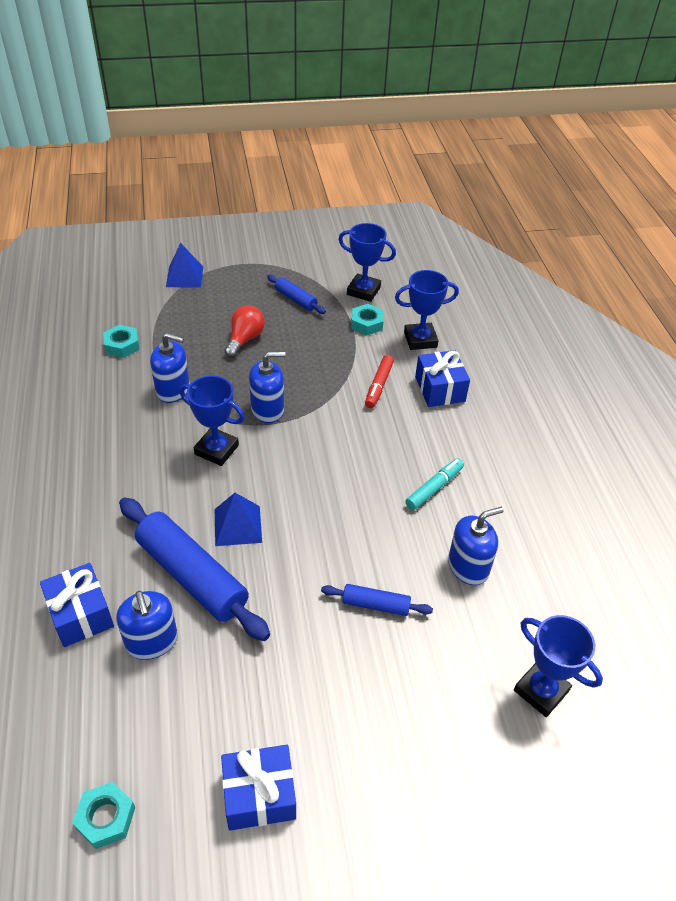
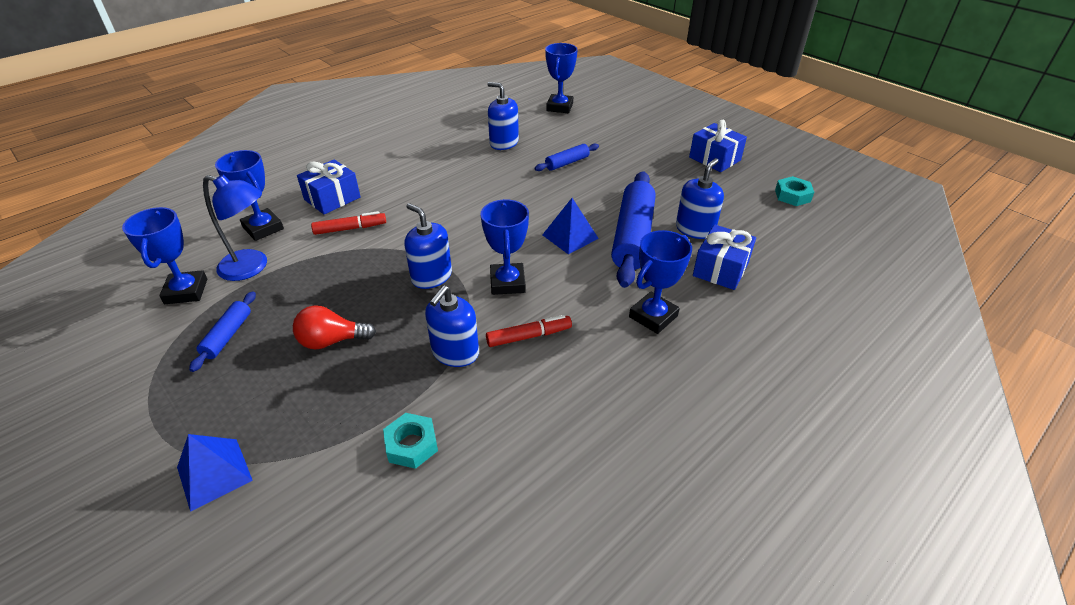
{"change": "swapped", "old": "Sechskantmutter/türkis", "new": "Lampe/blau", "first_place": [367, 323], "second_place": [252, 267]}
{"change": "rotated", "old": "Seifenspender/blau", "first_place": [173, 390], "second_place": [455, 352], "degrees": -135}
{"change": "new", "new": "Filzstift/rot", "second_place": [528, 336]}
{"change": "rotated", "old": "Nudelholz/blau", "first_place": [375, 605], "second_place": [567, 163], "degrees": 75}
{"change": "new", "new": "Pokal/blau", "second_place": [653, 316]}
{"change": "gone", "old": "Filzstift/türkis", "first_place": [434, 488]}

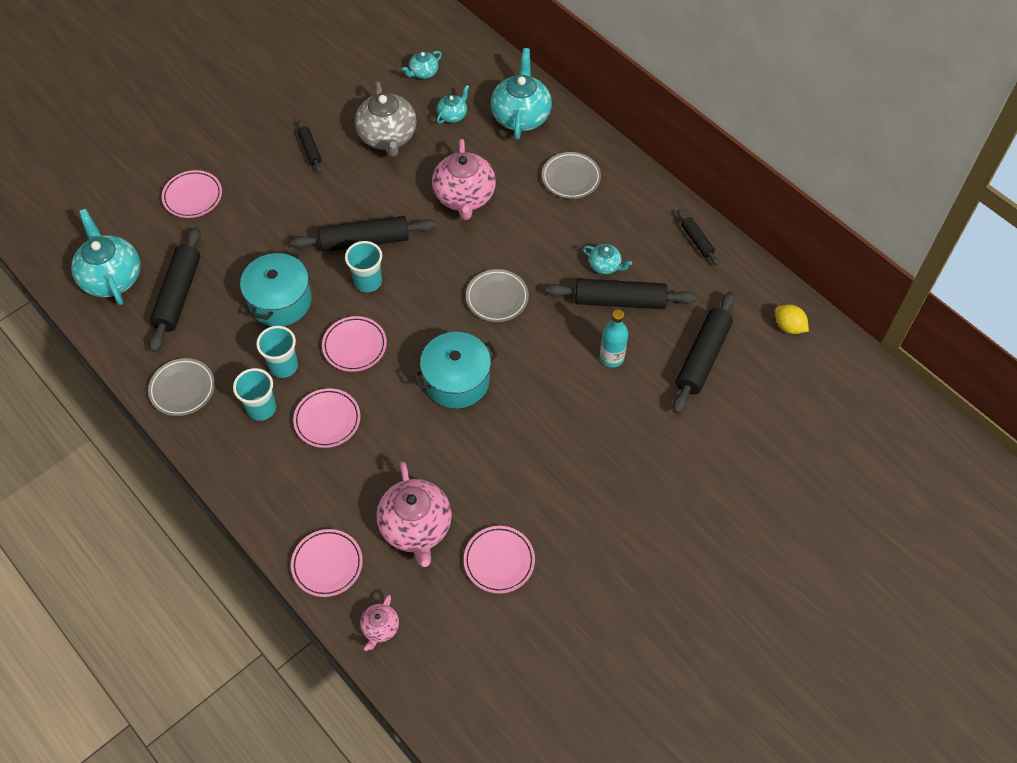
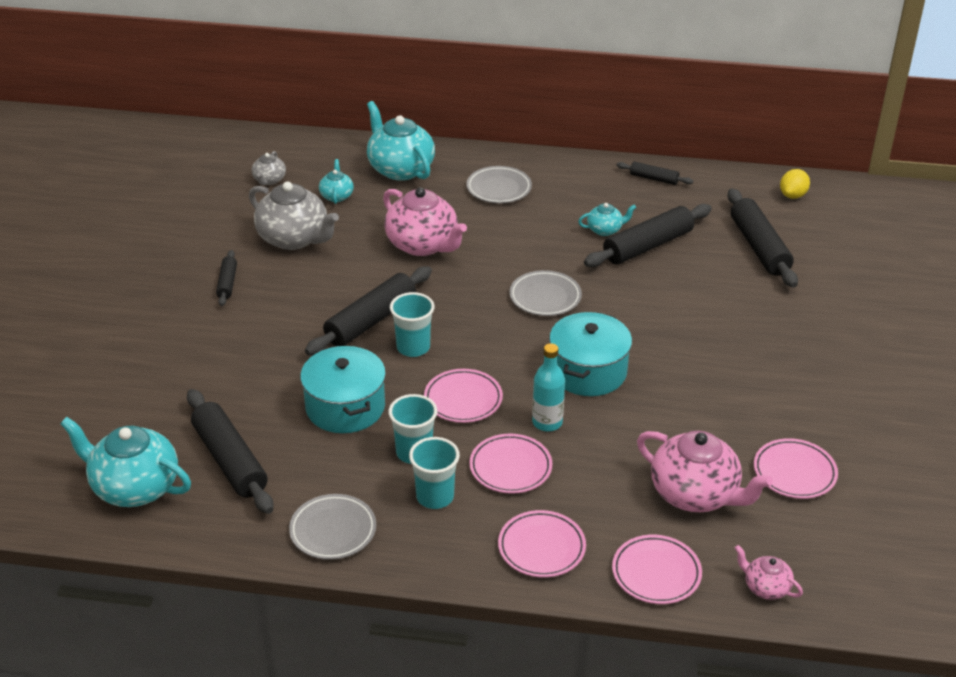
{"change": "rotated", "old": "Nudelholz/schwarz", "first_place": [310, 150], "second_place": [227, 283], "degrees": 60}
{"change": "repainted", "old": "Teekanne/türkis", "new": "Teekanne/grau", "first_place": [423, 73], "second_place": [269, 180]}
{"change": "shifted", "old": "Teller/rosa", "first_place": [193, 196], "second_place": [541, 547]}
{"change": "shifted", "old": "Flasche/türkis", "first_place": [611, 358], "second_place": [547, 422]}
{"change": "rotated", "old": "Teekanne/rosa", "first_place": [380, 628], "second_place": [765, 587], "degrees": 150}
{"change": "rotated", "old": "Zitrone/gelb", "first_place": [788, 326], "second_place": [793, 195], "degrees": -60}

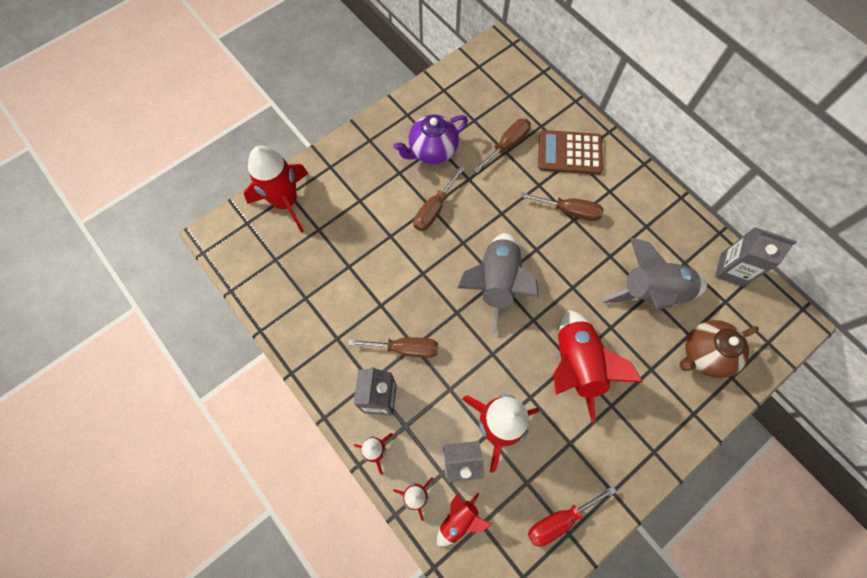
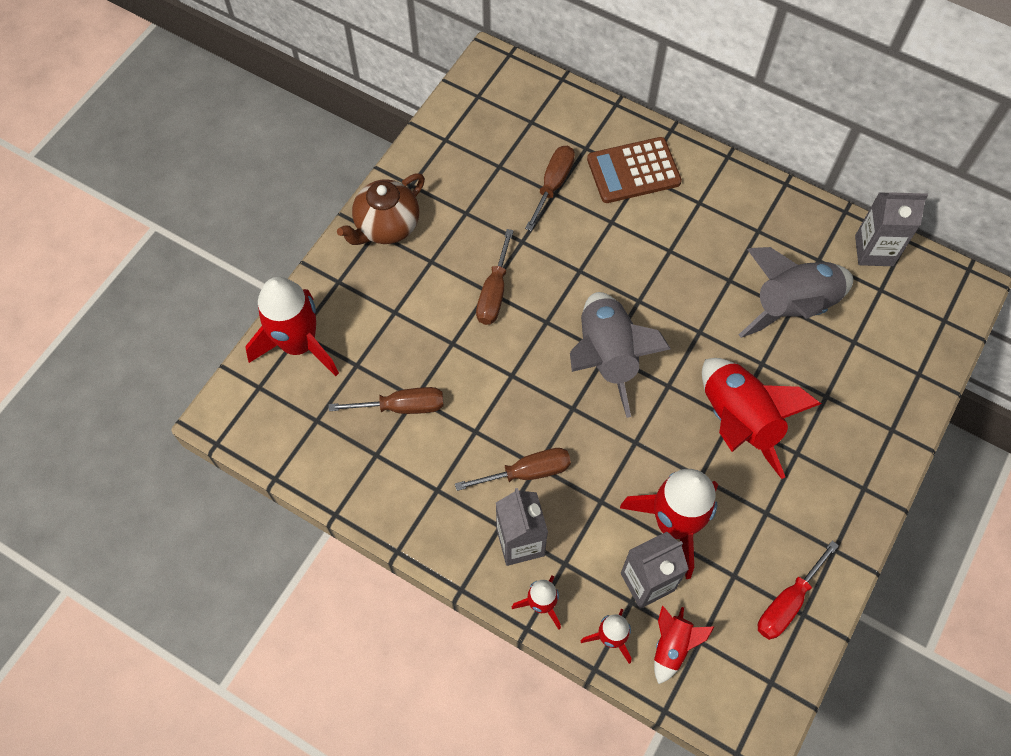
{"change": "shifted", "old": "Schraubenzieher/braun", "first_place": [569, 211], "second_place": [402, 407]}
{"change": "shifted", "old": "Teekanne/braun", "first_place": [704, 354], "second_place": [386, 227]}
{"change": "gone", "old": "Teekanne/lila", "first_place": [432, 151]}

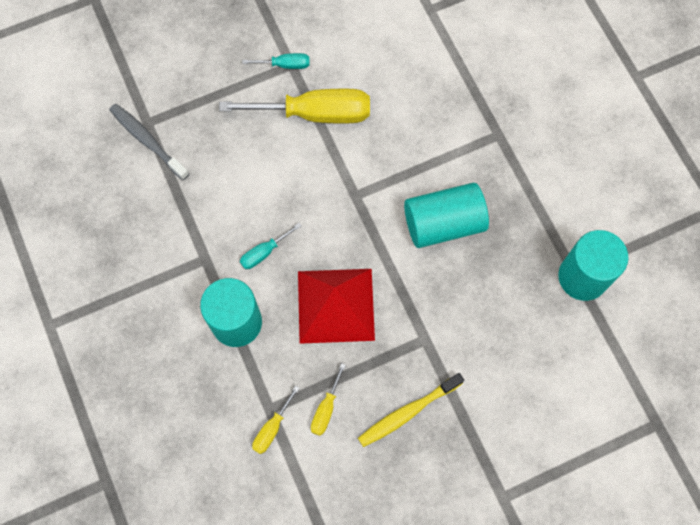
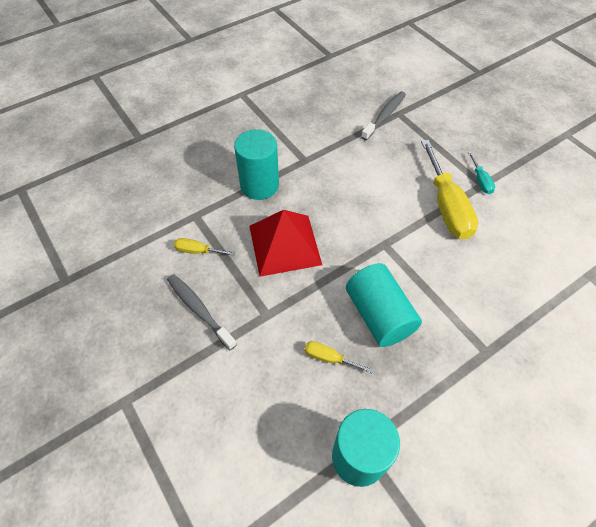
{"change": "repainted", "old": "Zahnbürste/gelb", "new": "Zahnbürste/grau", "first_place": [408, 412], "second_place": [199, 310]}
{"change": "shifted", "old": "Schraubenzieher/gelb", "first_place": [272, 428], "second_place": [329, 358]}
{"change": "gone", "old": "Schraubenzieher/türkis", "first_place": [264, 252]}

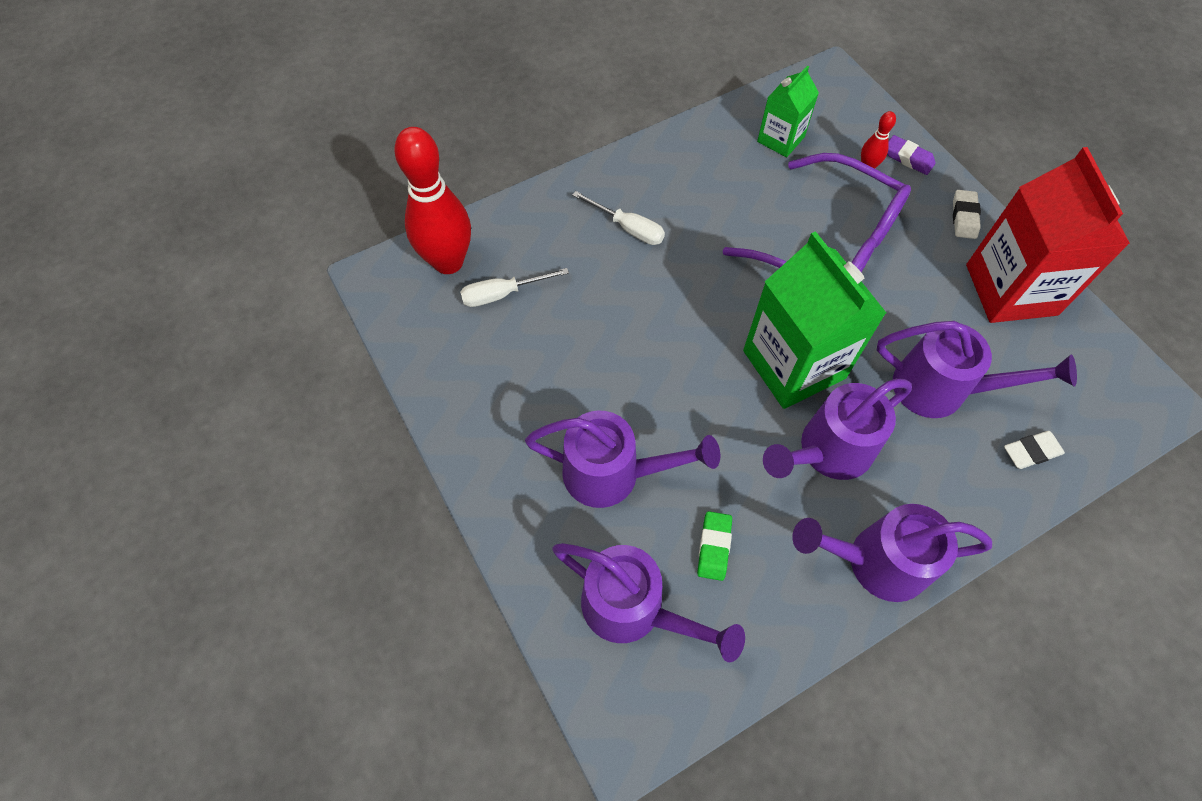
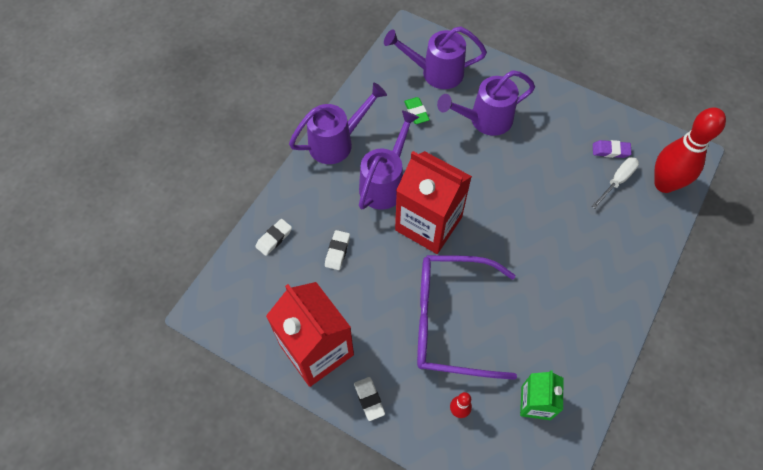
{"change": "swapped", "old": "Gießkanne/lila", "new": "Radiergummi/weiß", "first_place": [941, 389], "second_place": [337, 251]}
{"change": "repainted", "old": "Getränkekarton/grün", "new": "Getränkekarton/rot", "first_place": [794, 364], "second_place": [428, 223]}
{"change": "shifted", "old": "Radiergummi/lila", "first_place": [908, 158], "second_place": [610, 151]}
{"change": "gone", "old": "Schraubenzieher/weiß", "first_place": [628, 228]}

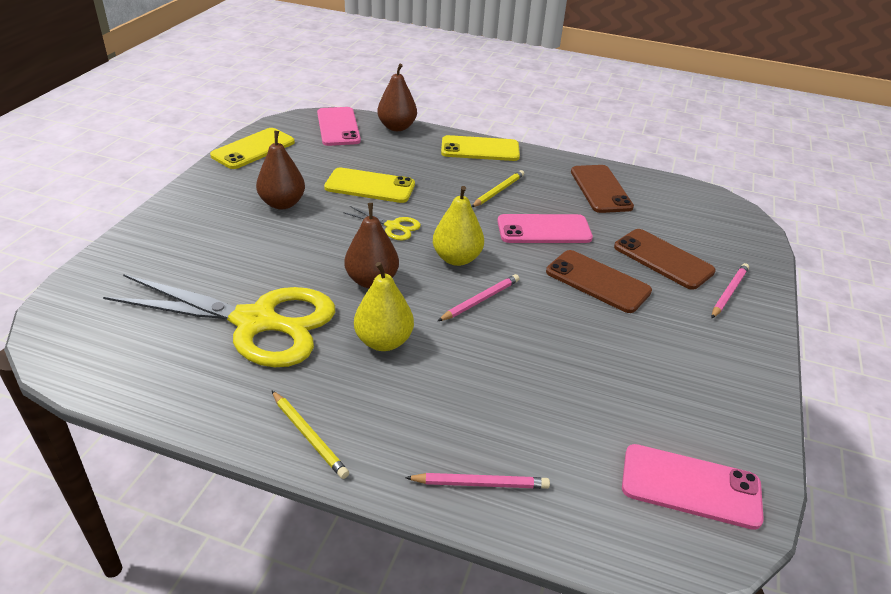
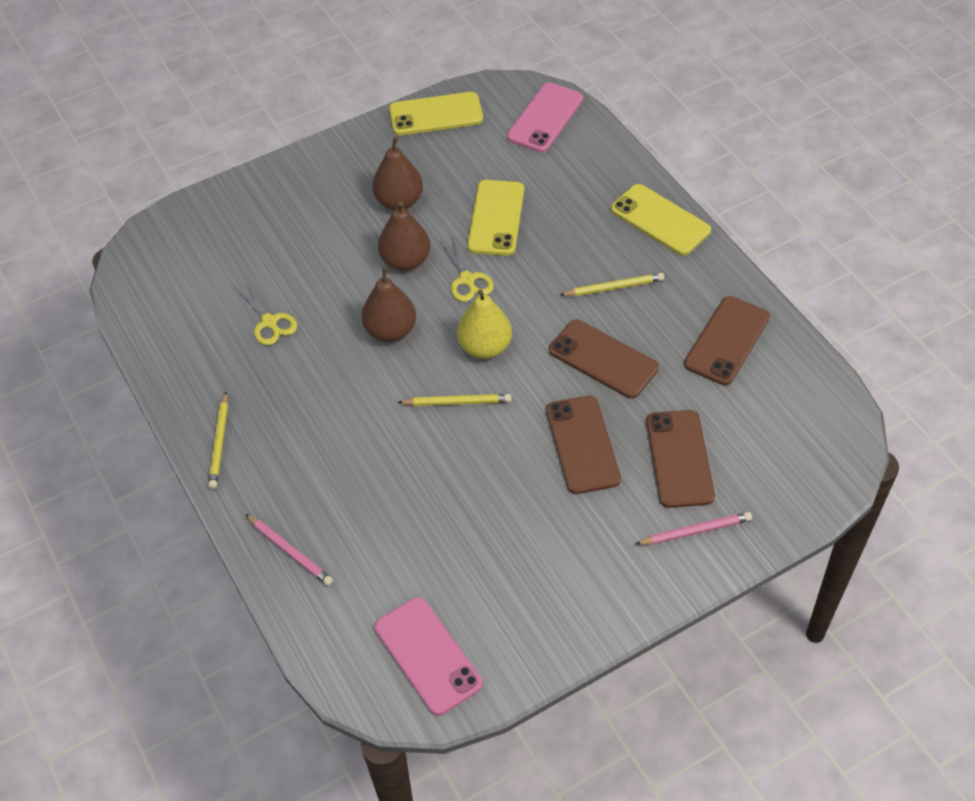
{"change": "scaled", "old": "Schere/gelb", "first_place": [255, 322], "second_place": [269, 322], "factor": 0.42}
{"change": "shifted", "old": "Birne/braun", "first_place": [397, 127], "second_place": [405, 261]}
{"change": "repainted", "old": "Bleistift/rosa", "new": "Bleistift/gelb", "first_place": [480, 300], "second_place": [457, 402]}
{"change": "rotated", "old": "Handy/gelb", "first_place": [370, 186], "second_place": [496, 218], "degrees": 45}
{"change": "repainted", "old": "Handy/rosa", "new": "Handy/braun", "first_place": [544, 229], "second_place": [603, 359]}
{"change": "gone", "old": "Birne/gelb", "first_place": [384, 341]}

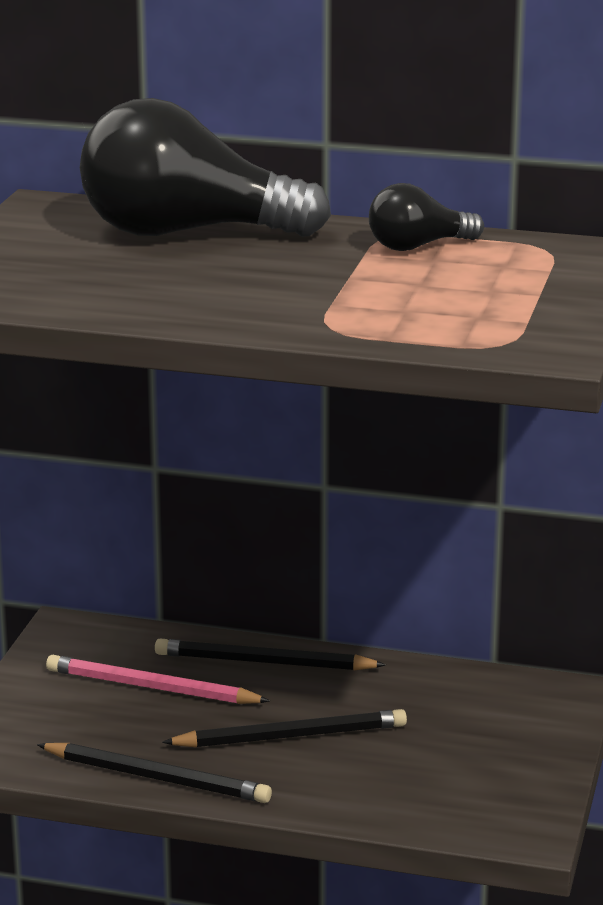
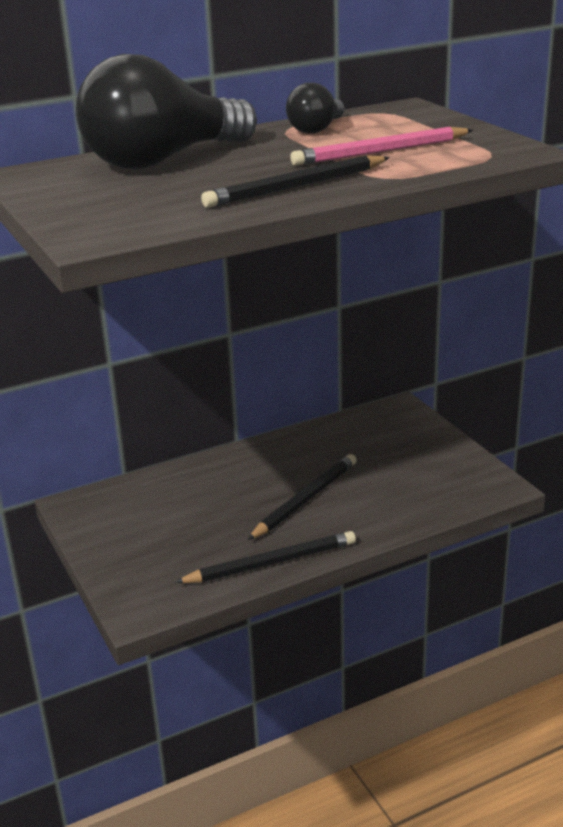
{"change": "shifted", "old": "Bleistift/schwarz", "first_place": [264, 662], "second_place": [297, 187]}
{"change": "shifted", "old": "Bleistift/rosa", "first_place": [152, 688], "second_place": [381, 152]}

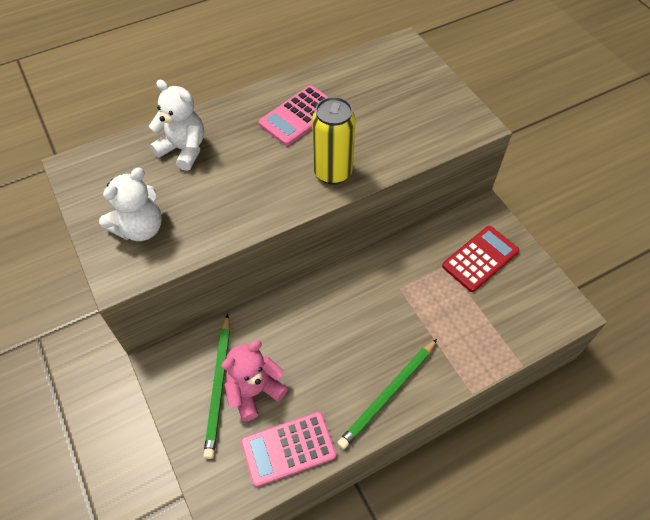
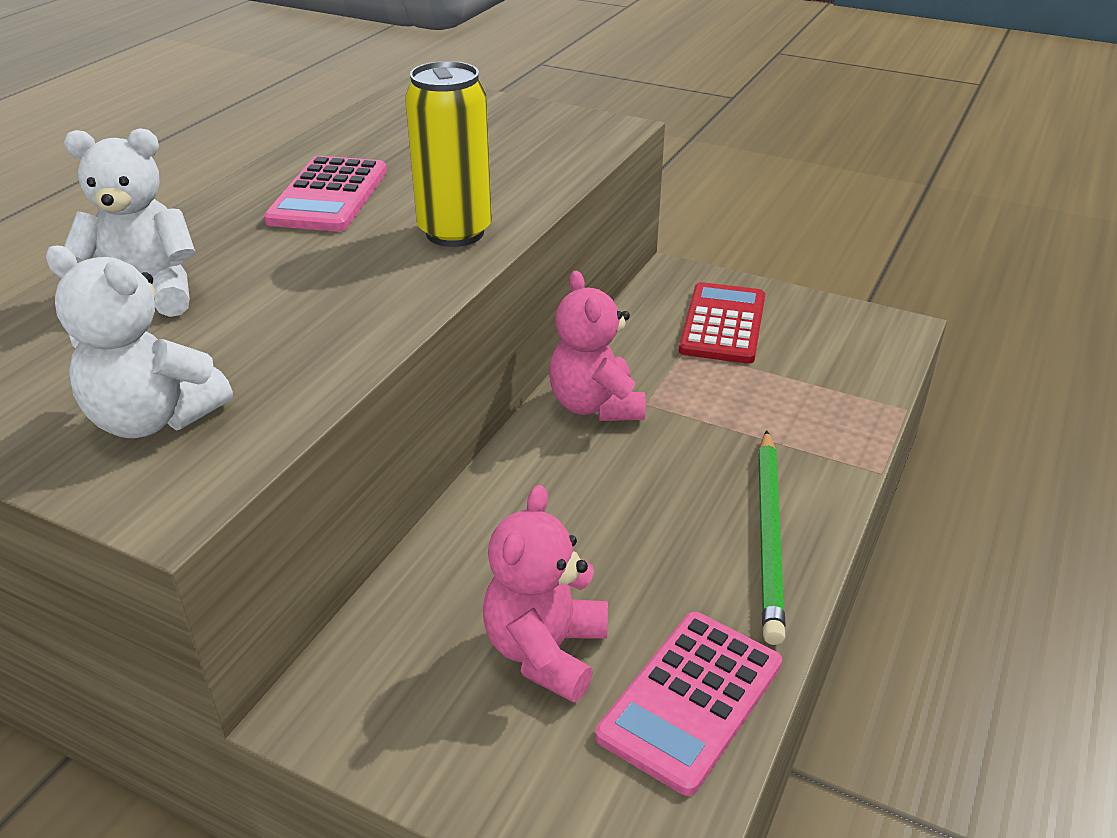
{"change": "rotated", "old": "Teddybär/weiß", "first_place": [140, 228], "second_place": [154, 419], "degrees": 105}
{"change": "new", "new": "Teddybär/rosa", "second_place": [595, 405]}
{"change": "gone", "old": "Bleistift/grün", "first_place": [219, 386]}

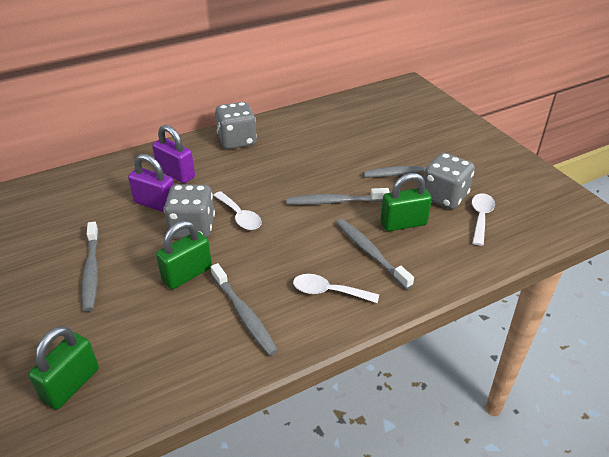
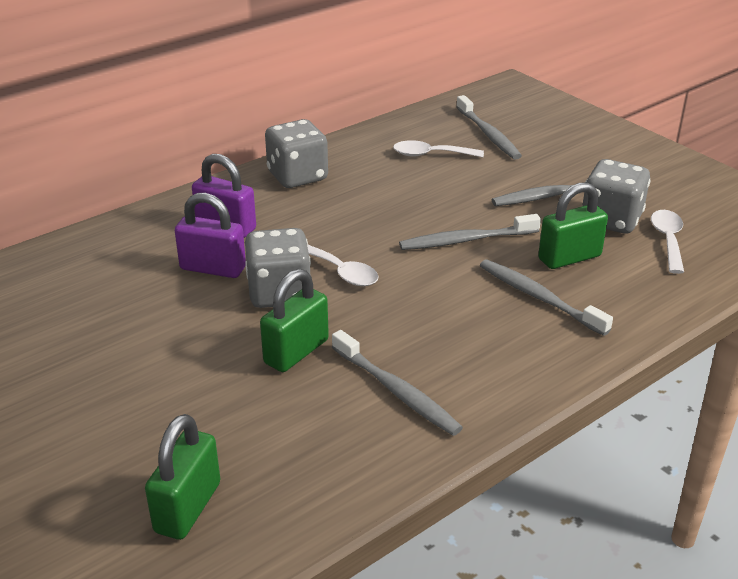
{"change": "shifted", "old": "Löffel/weiß", "first_place": [328, 292], "second_place": [430, 155]}
{"change": "shifted", "old": "Zahnbürste/grau", "first_place": [91, 271], "second_place": [488, 134]}

